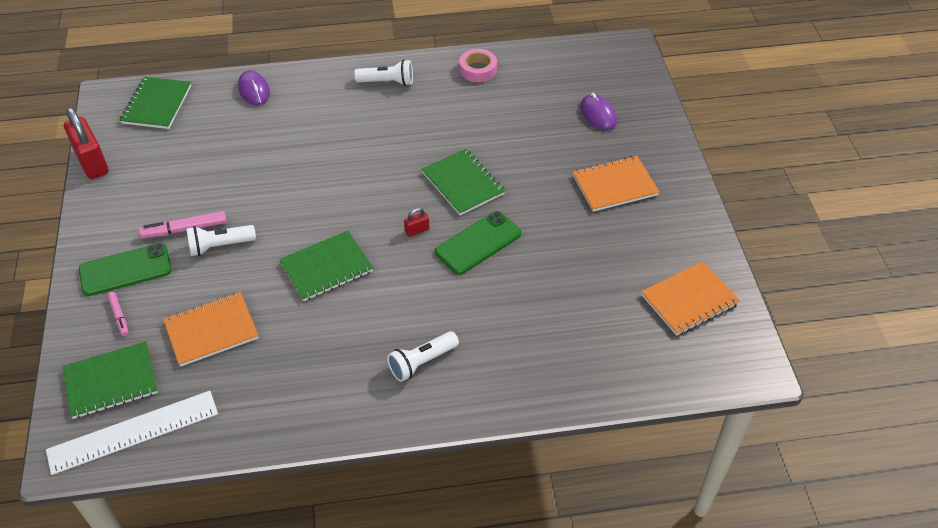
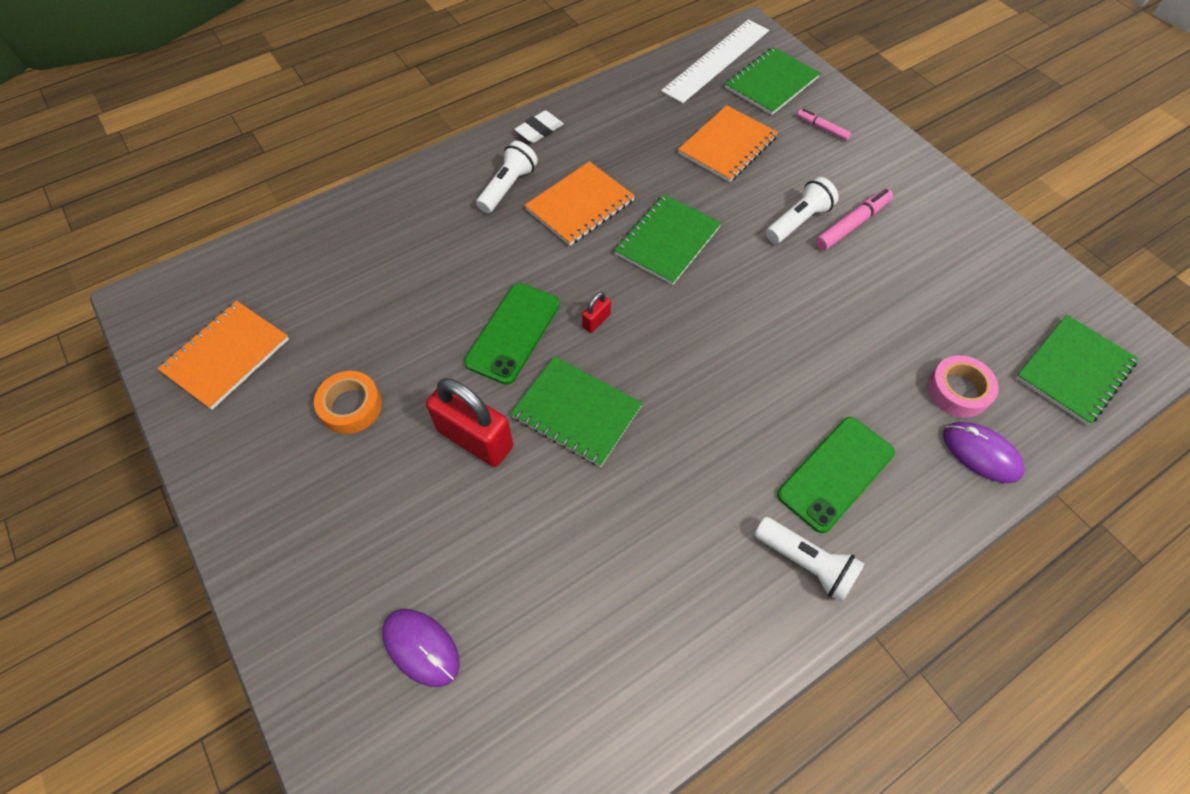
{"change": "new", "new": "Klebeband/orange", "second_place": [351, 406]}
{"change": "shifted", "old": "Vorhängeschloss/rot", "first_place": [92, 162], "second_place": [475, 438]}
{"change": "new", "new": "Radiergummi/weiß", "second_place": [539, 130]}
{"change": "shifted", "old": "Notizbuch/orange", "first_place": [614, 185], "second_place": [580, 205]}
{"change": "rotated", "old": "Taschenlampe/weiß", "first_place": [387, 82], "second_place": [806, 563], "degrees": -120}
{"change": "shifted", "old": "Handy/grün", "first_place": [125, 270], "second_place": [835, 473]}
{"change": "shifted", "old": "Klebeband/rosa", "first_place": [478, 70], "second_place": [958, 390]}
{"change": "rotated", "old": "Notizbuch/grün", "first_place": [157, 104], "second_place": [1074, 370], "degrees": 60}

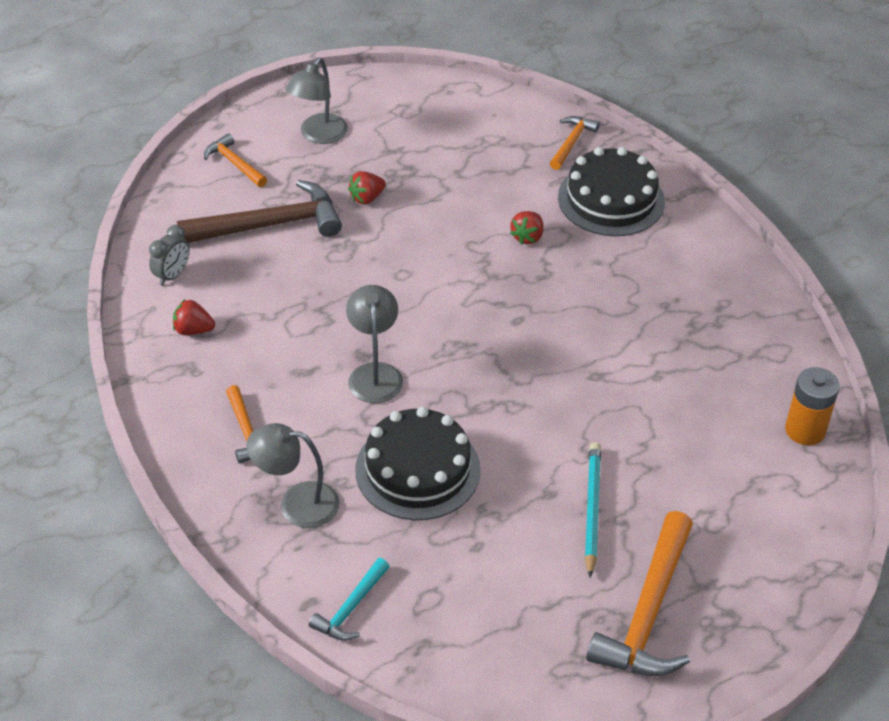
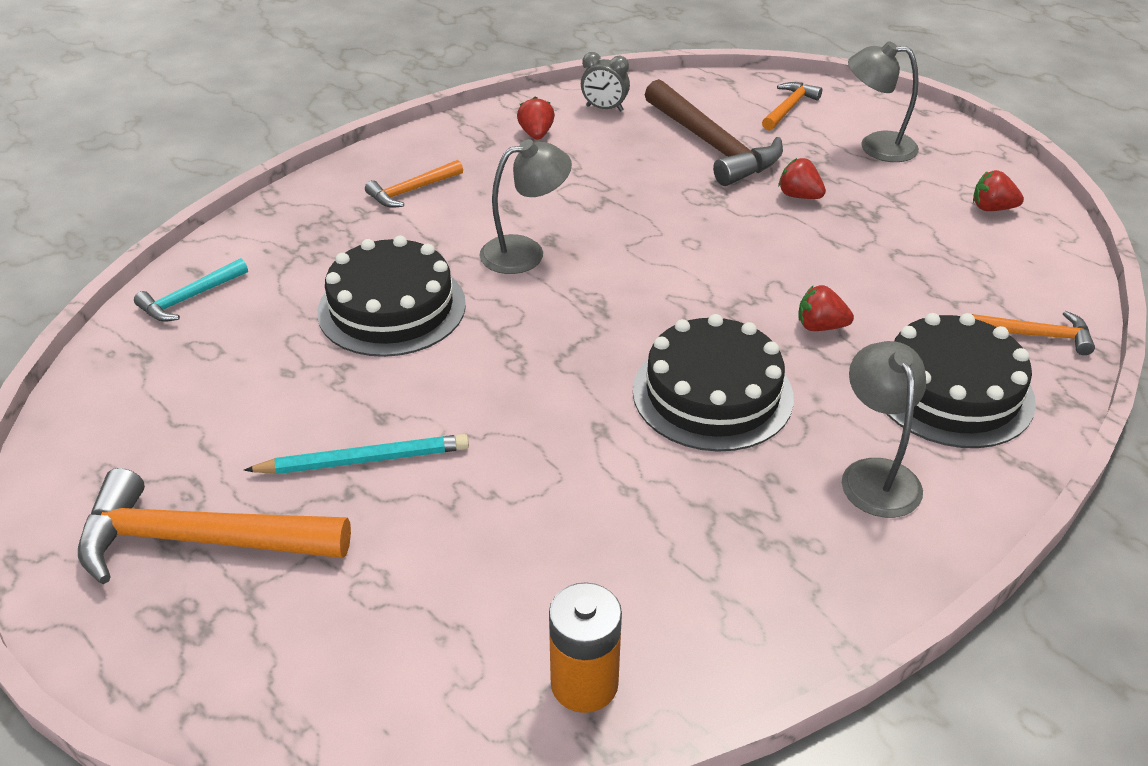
{"change": "rotated", "old": "Hammer/türkis", "first_place": [351, 608], "second_place": [190, 298], "degrees": -60}
{"change": "new", "new": "Kuchen/schwarz", "second_place": [712, 393]}
{"change": "shifted", "old": "Lampe/grau", "first_place": [297, 503], "second_place": [875, 474]}
{"change": "new", "new": "Erdbeere/rot", "second_place": [992, 208]}

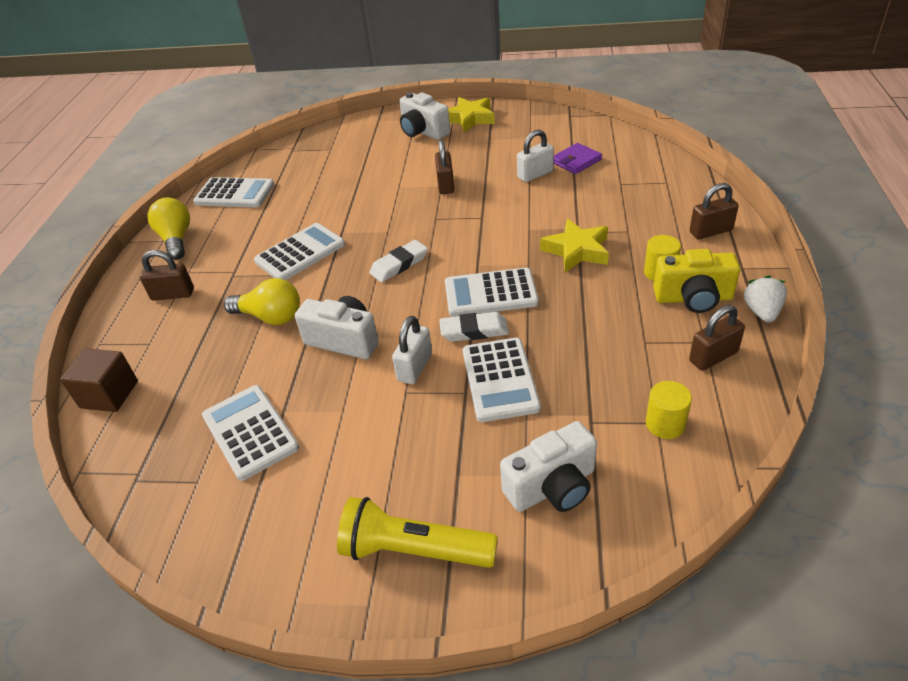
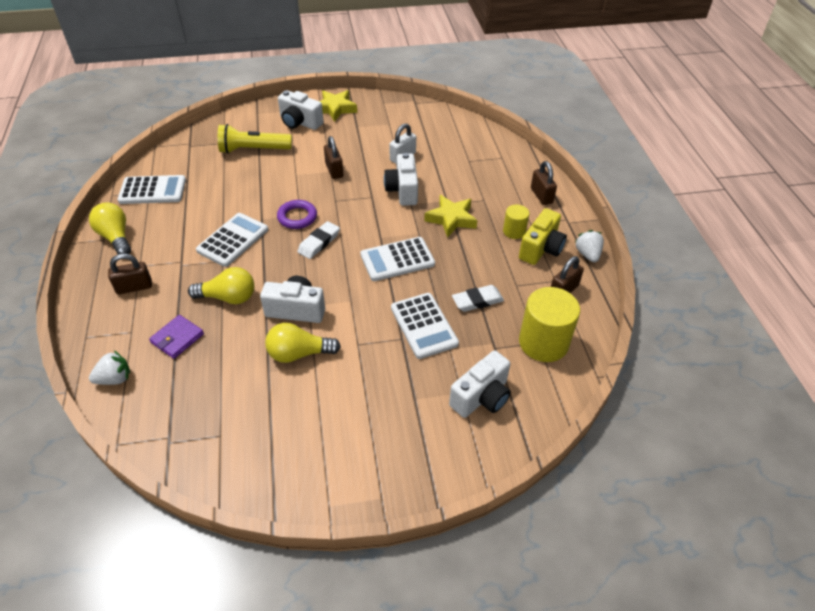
{"change": "swapped", "old": "Kubus/braun", "new": "Erdbeere/weiß", "first_place": [109, 394], "second_place": [115, 379]}
{"change": "shifted", "old": "Geldbörse/lila", "first_place": [576, 161], "second_place": [177, 338]}
{"change": "shifted", "old": "Taschenlampe/gelb", "first_place": [414, 550], "second_place": [253, 150]}
{"change": "new", "new": "Glühbirne/gelb", "second_place": [299, 353]}
{"change": "new", "new": "Ring/lila", "second_place": [297, 217]}
{"change": "new", "new": "Kamera/weiß", "second_place": [403, 190]}
{"change": "shifted", "old": "Radiergummi/weiß", "first_place": [474, 331], "second_place": [477, 301]}
{"change": "rotated", "old": "Kamera/gelb", "first_place": [693, 298], "second_place": [541, 249], "degrees": -45}
{"change": "scaled", "old": "Vollzylinder/gelb", "first_place": [665, 424], "second_place": [543, 342], "factor": 1.88}
{"change": "rotated", "old": "Vorhängeschloss/braun", "first_place": [710, 231], "second_place": [541, 195], "degrees": -75}
{"change": "gone", "old": "Taschenrechner/weiß", "first_place": [250, 432]}
{"change": "gone", "old": "Vorhängeschloss/weiß", "first_place": [415, 367]}

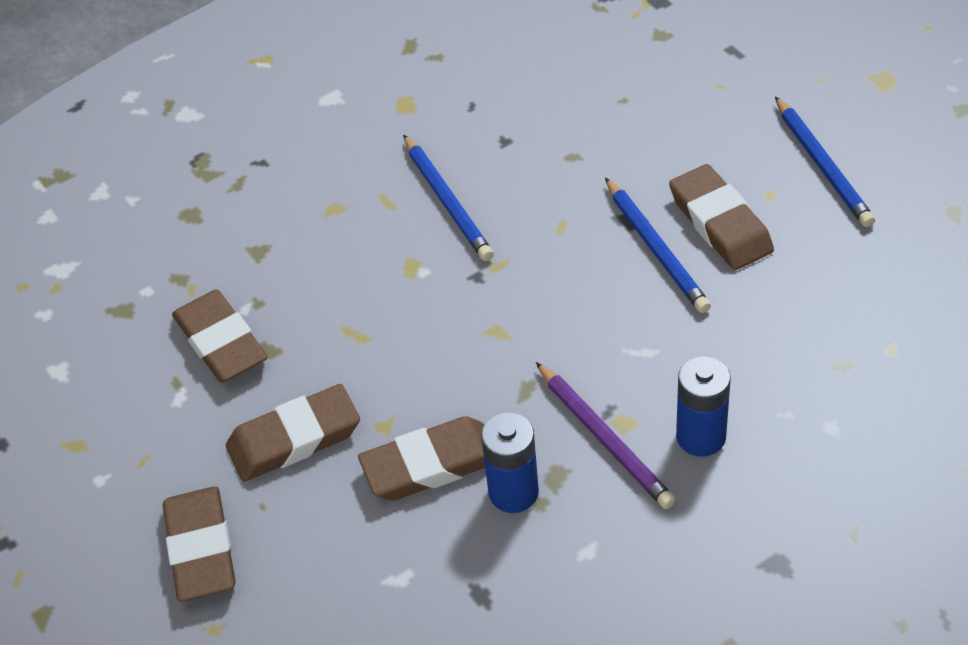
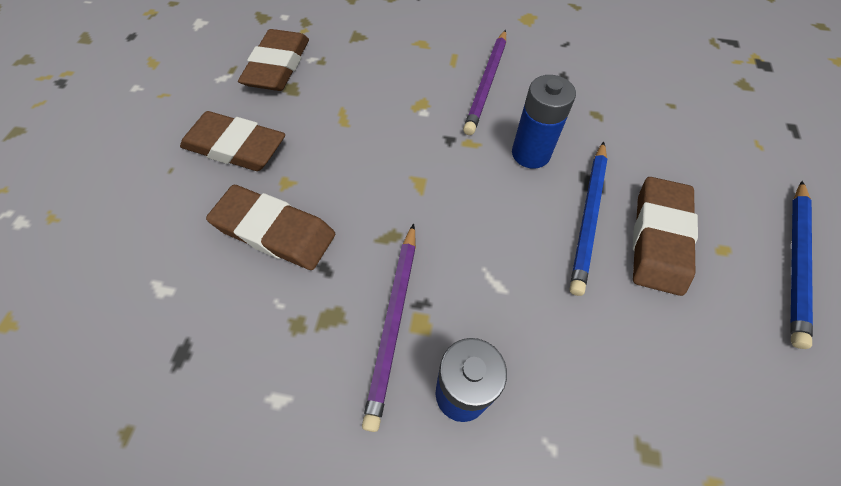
{"change": "repainted", "old": "Bleistift/blau", "new": "Bleistift/lila", "first_place": [447, 201], "second_place": [486, 83]}
{"change": "shifted", "old": "Batterie/blau", "first_place": [513, 492], "second_place": [530, 153]}
{"change": "gone", "old": "Radiergummi/braun", "first_place": [201, 548]}

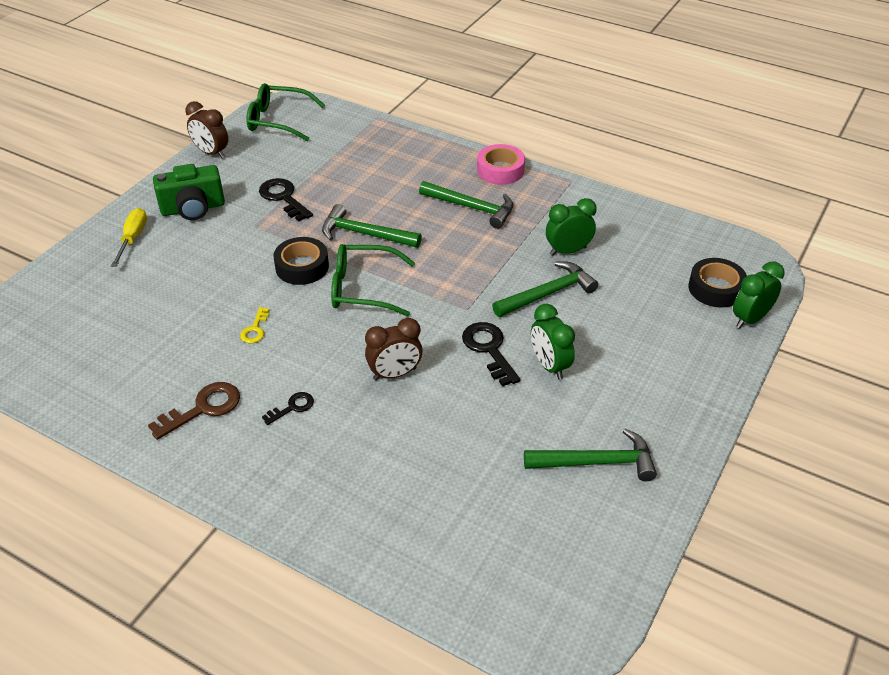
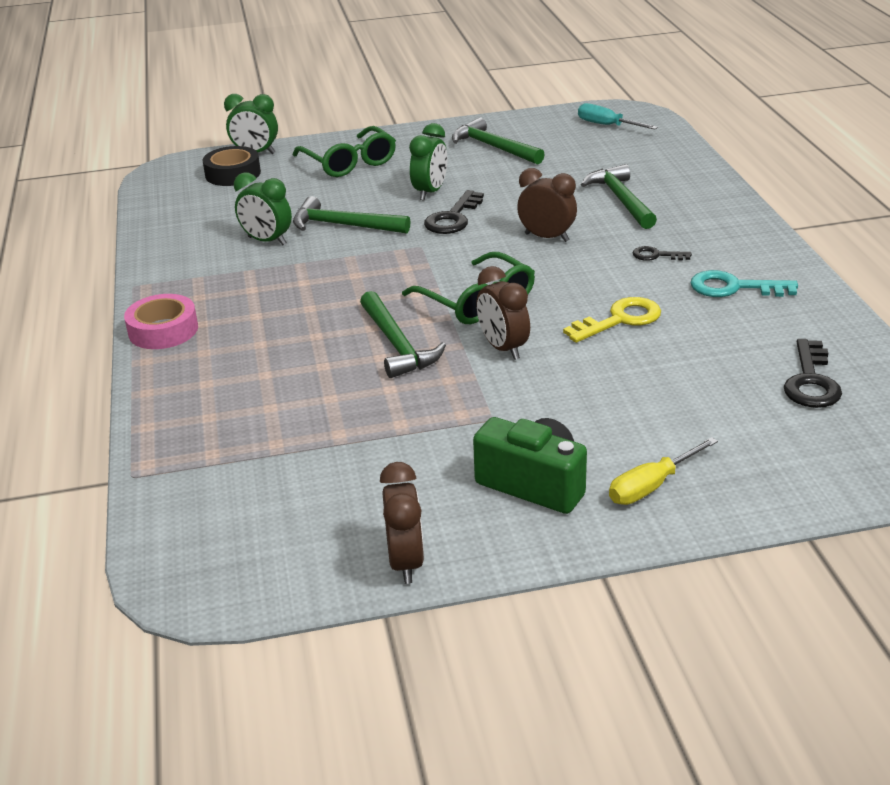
{"change": "shifted", "old": "Brille/grün", "first_place": [277, 120], "second_place": [350, 163]}
{"change": "swapped", "old": "Klebeband/schwarz", "new": "Wecker/braun", "first_place": [302, 267], "second_place": [503, 348]}
{"change": "scaled", "old": "Schlüssel/gelb", "first_place": [255, 329], "second_place": [619, 320], "factor": 1.72}
{"change": "new", "new": "Schraubenzieher/türkis", "second_place": [607, 125]}
{"change": "shifted", "old": "Hammer/grün", "first_place": [472, 208], "second_place": [621, 199]}
{"change": "repainted", "old": "Schlüssel/braun", "new": "Schlüssel/türkis", "first_place": [203, 409], "second_place": [734, 287]}
{"change": "shifted", "old": "Schlüssel/schwarz", "first_place": [283, 198], "second_place": [811, 381]}

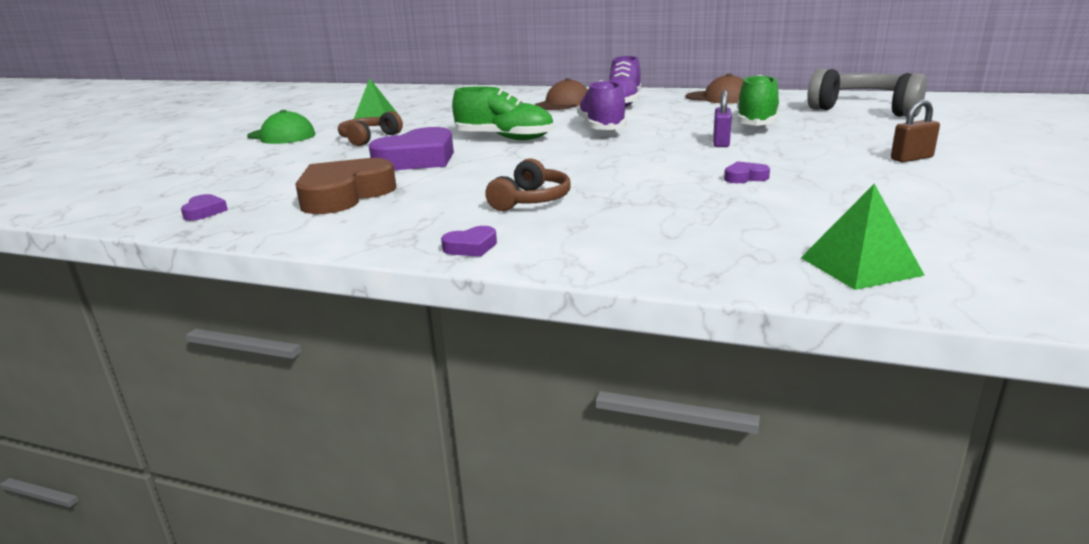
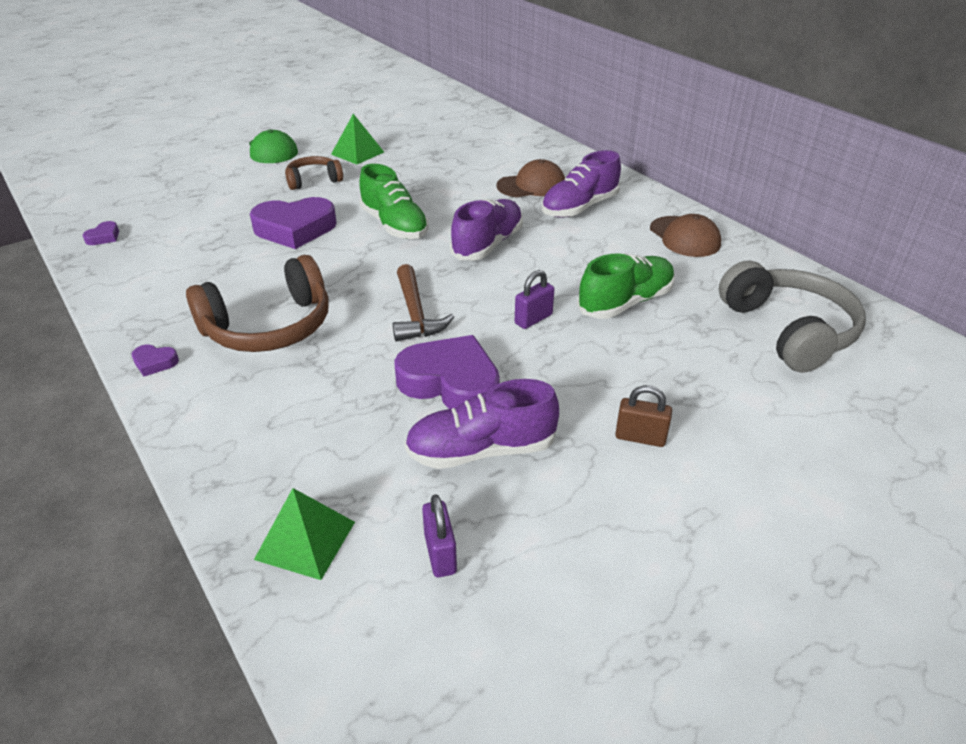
{"change": "scaled", "old": "Kopfhörer/braun", "first_place": [530, 200], "second_place": [269, 326], "factor": 1.78}
{"change": "new", "new": "Hammer/braun", "second_place": [415, 314]}
{"change": "scaled", "old": "Herz/lila", "first_place": [745, 177], "second_place": [450, 382], "factor": 2.34}
{"change": "new", "new": "Schuh/lila", "second_place": [481, 450]}
{"change": "new", "new": "Vorhängeschloss/lila", "second_place": [440, 554]}
{"change": "gone", "old": "Herz/braun", "first_place": [344, 195]}

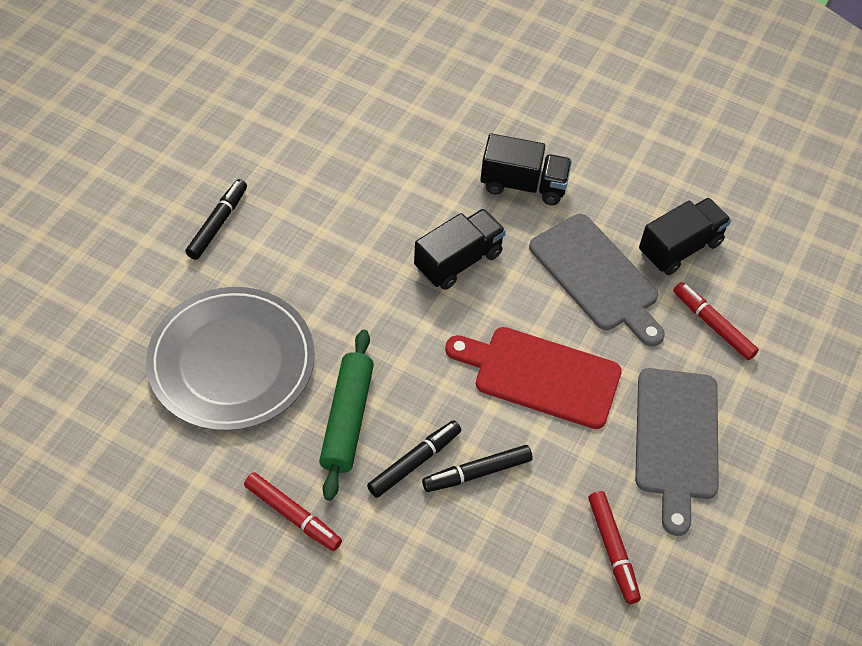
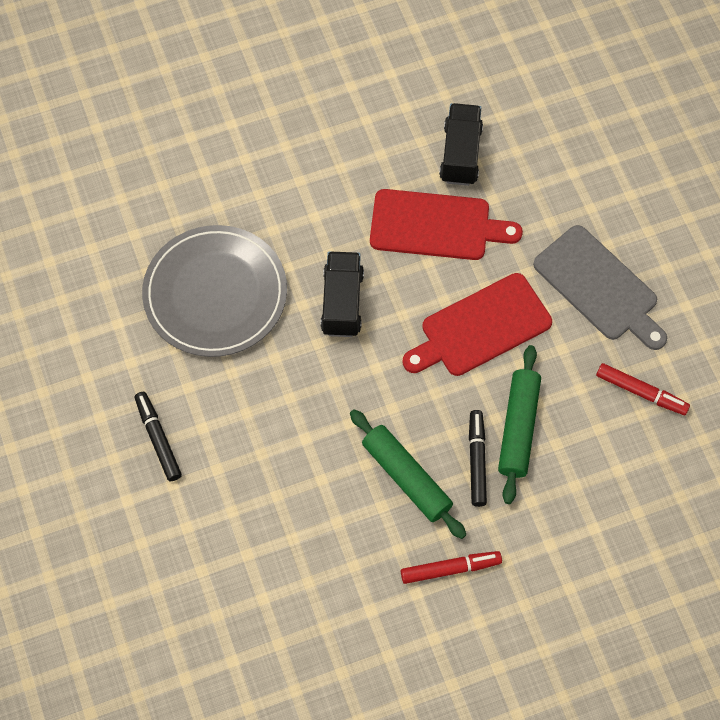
{"change": "shifted", "old": "Teller/grau", "first_place": [231, 362], "second_place": [215, 294]}
{"change": "repainted", "old": "Schneidebrett/grau", "new": "Schneidebrett/rot", "first_place": [597, 277], "second_place": [436, 226]}
{"change": "swapped", "old": "Filzstift/schwarz", "new": "Nudelholz/grün", "first_place": [477, 472], "second_place": [518, 428]}
{"change": "gone", "old": "Lastwagen/schwarz", "first_place": [523, 185]}
{"change": "gone", "old": "Filzstift/rot", "first_place": [713, 325]}

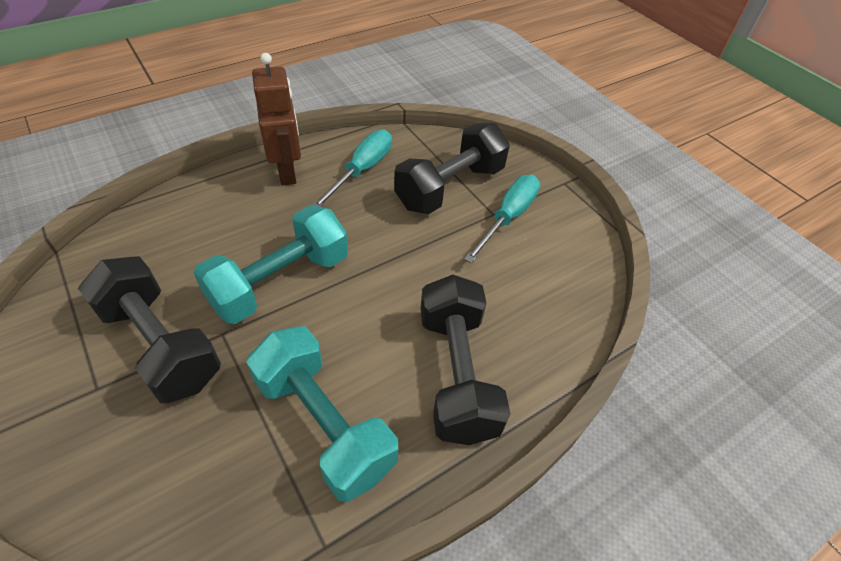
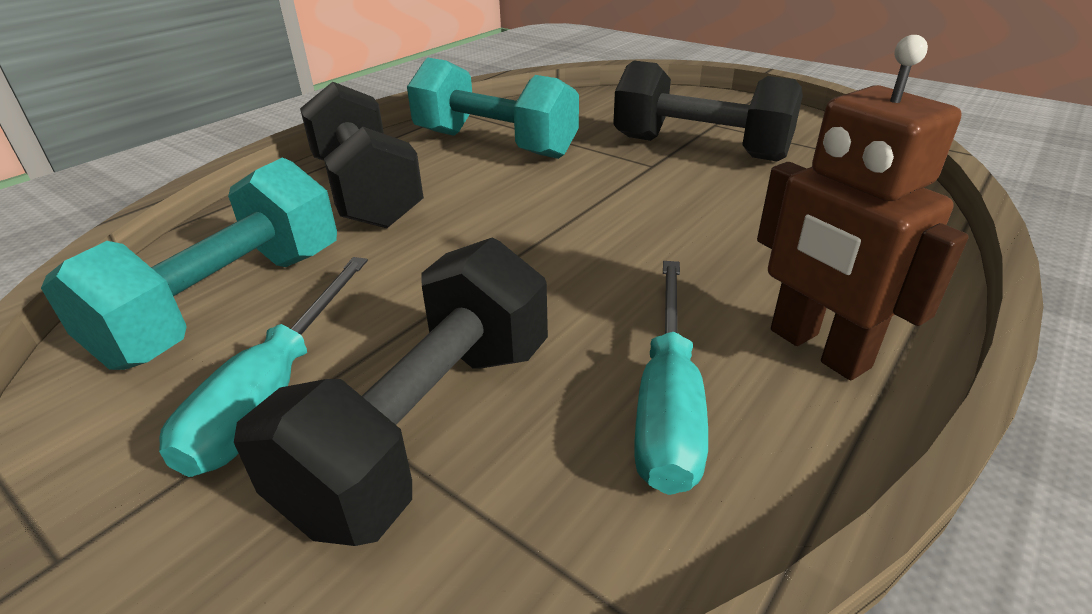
{"change": "shifted", "old": "Hantel/türkis", "first_place": [280, 282], "second_place": [227, 304]}

